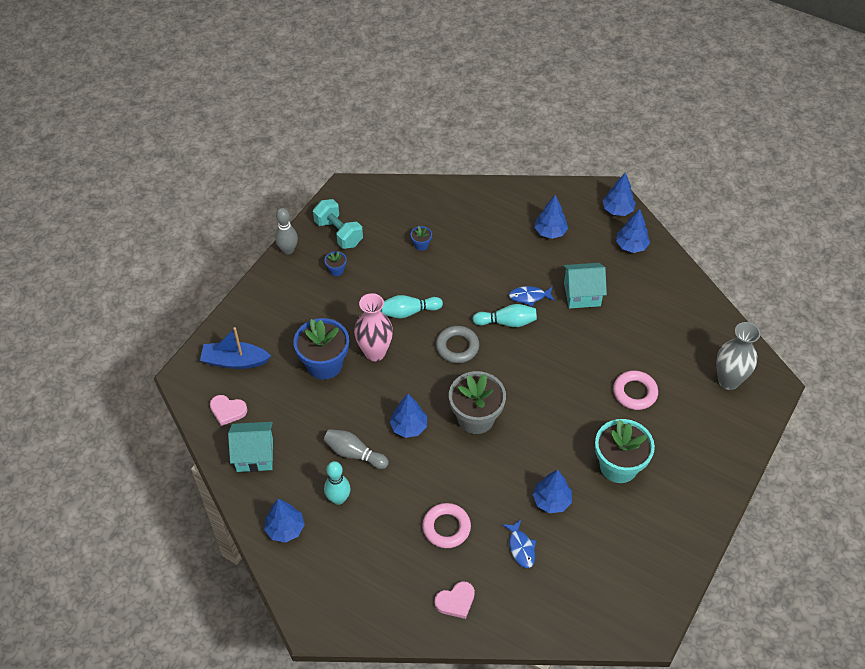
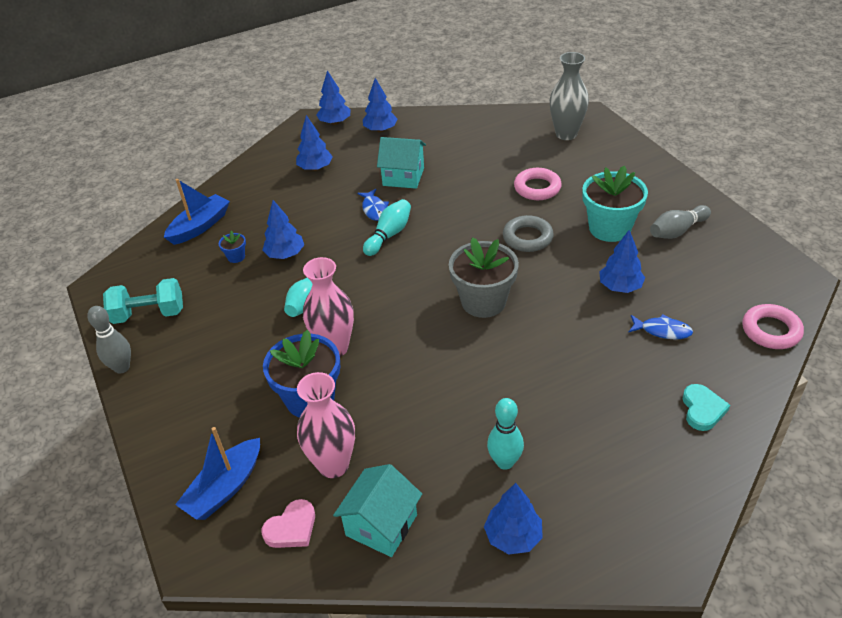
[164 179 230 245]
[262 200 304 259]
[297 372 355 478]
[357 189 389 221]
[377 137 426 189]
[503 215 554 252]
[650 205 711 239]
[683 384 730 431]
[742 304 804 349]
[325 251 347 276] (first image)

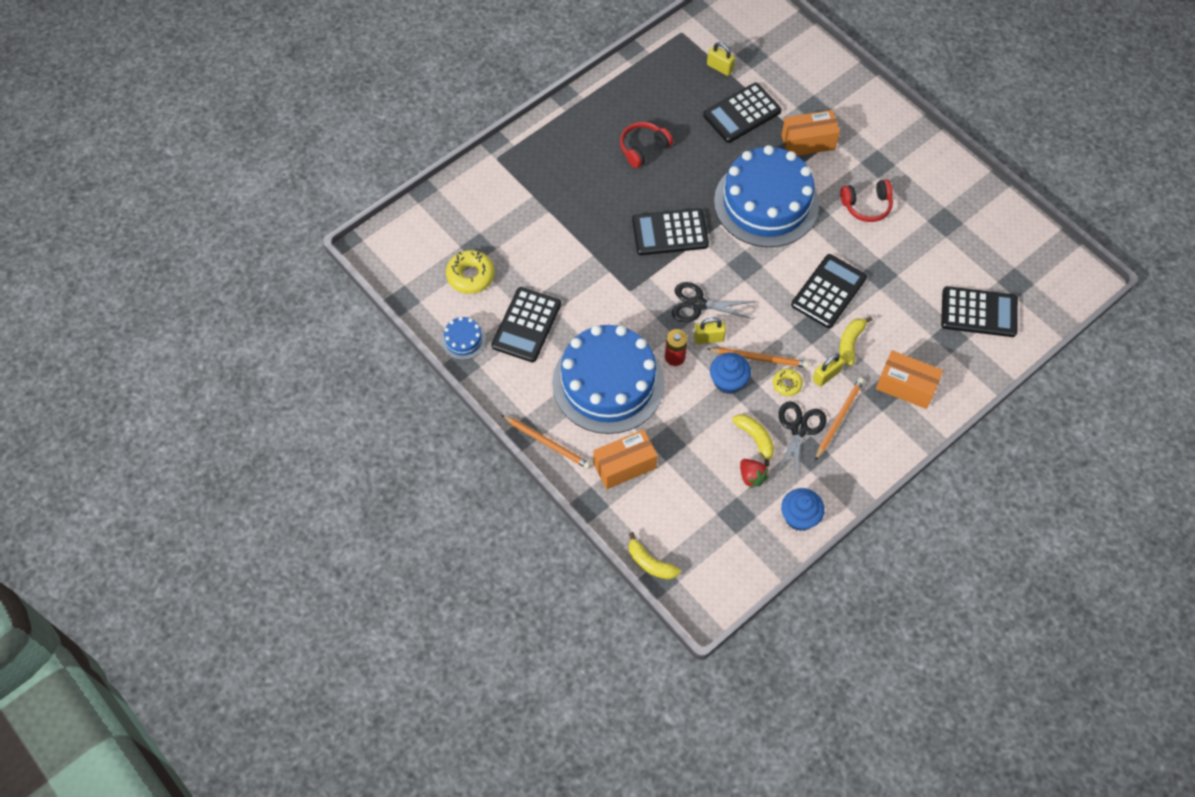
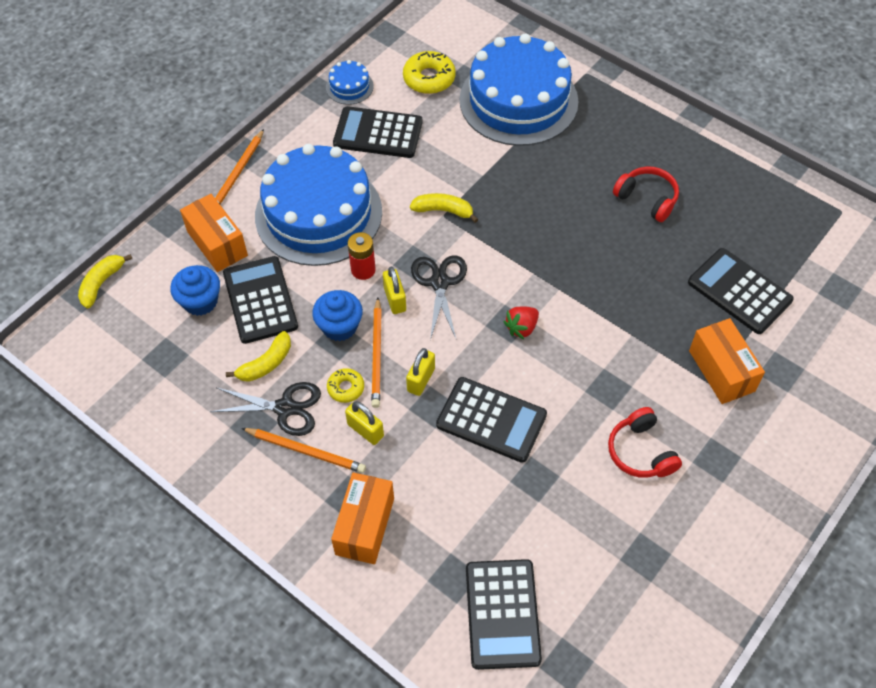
[171 265 220 316]
[223 256 298 344]
[406 348 435 396]
[410 193 478 223]
[460 33 579 146]
[503 306 539 339]

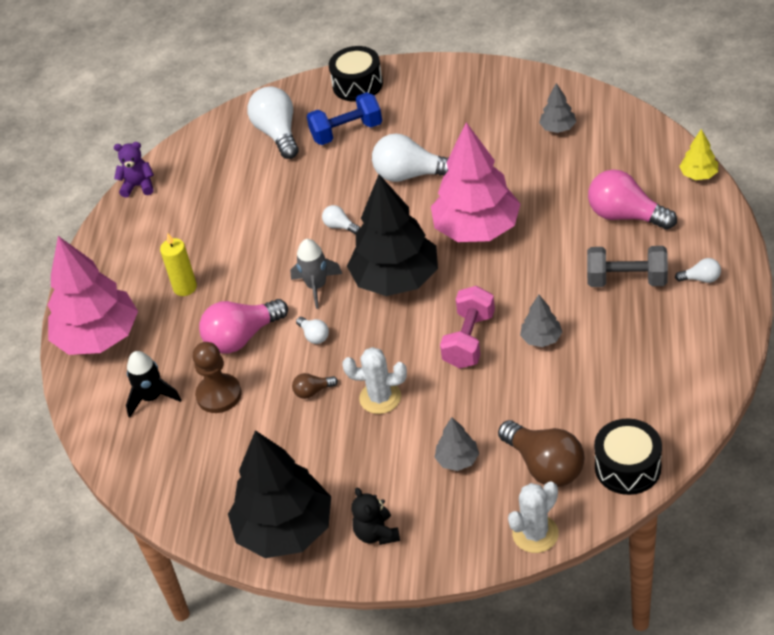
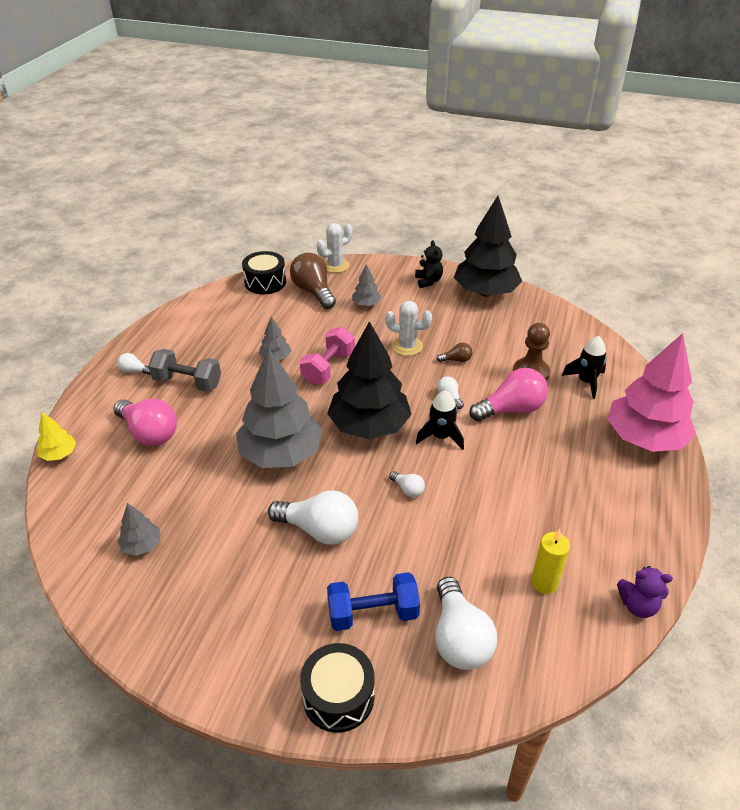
[236 348 323 468]
[416 390 464 450]
[531 529 570 594]

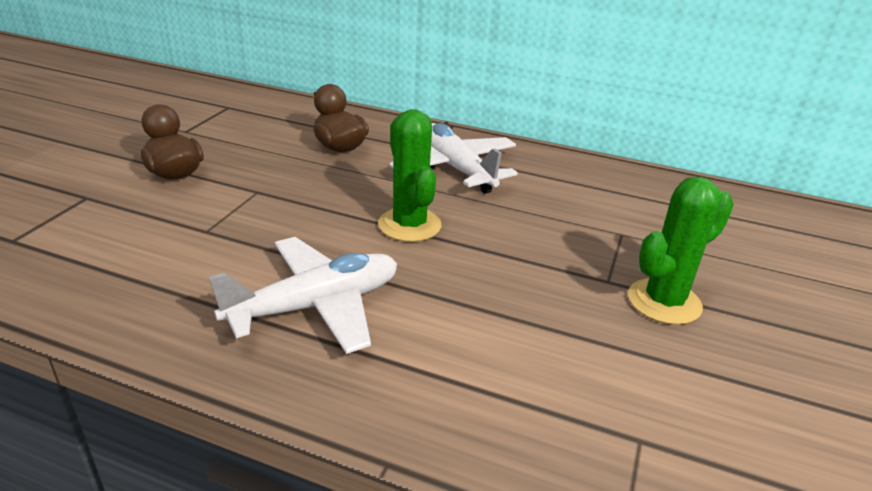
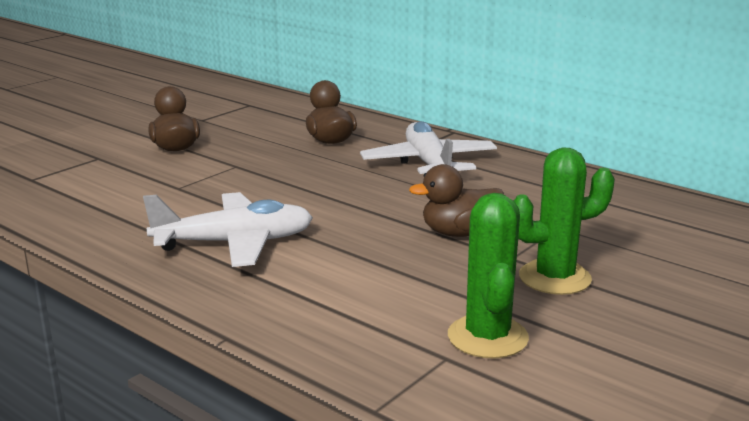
[409 164 504 237]
[448 193 529 359]

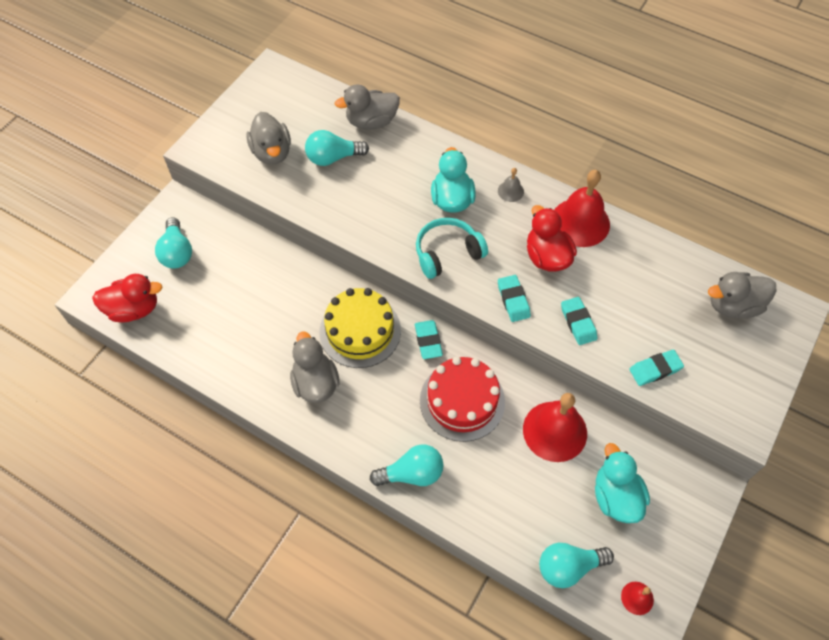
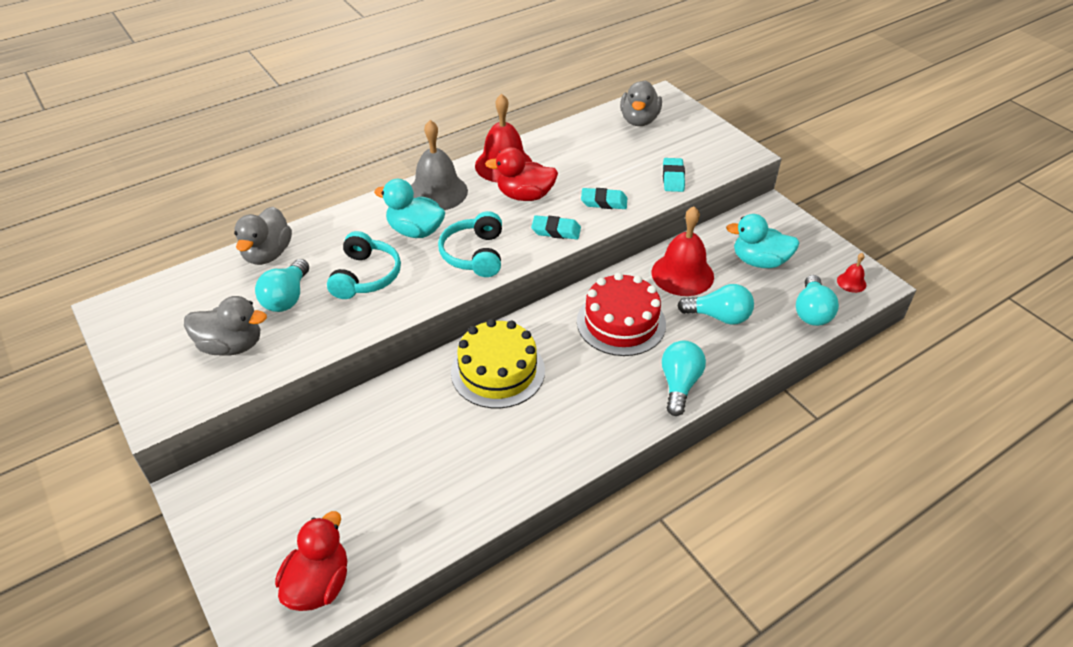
[327 231 401 299]
[411 120 468 210]
[677 284 754 325]
[290 332 339 403] (first image)
[415 320 443 359] (first image)

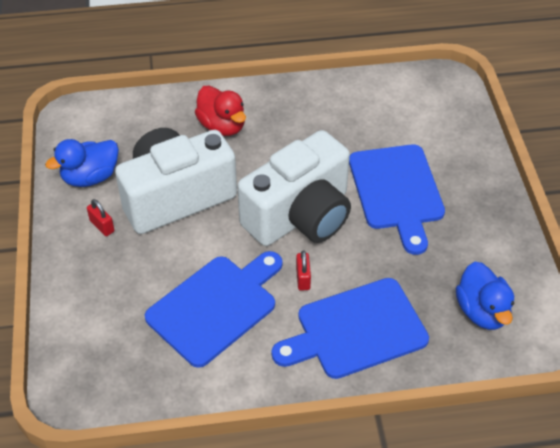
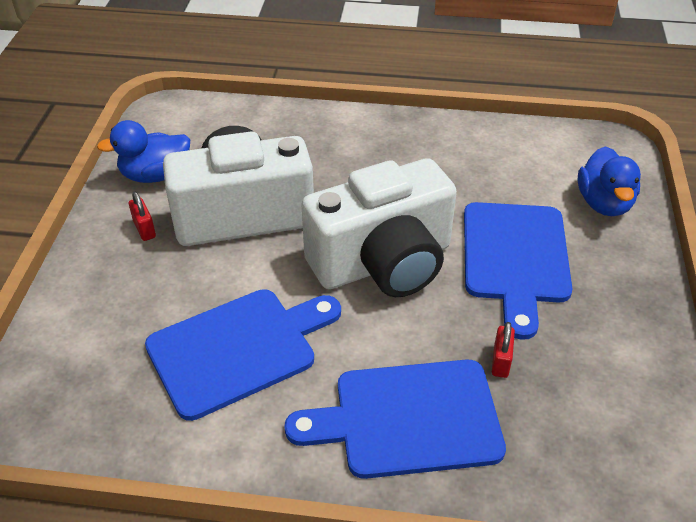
[492 322 515 378]
[577 146 641 216]
[195 86 246 136] (first image)

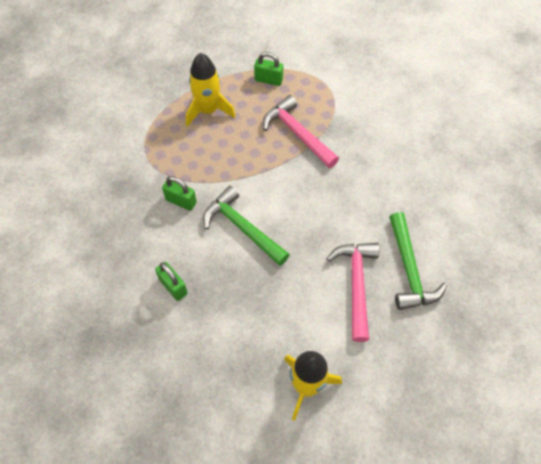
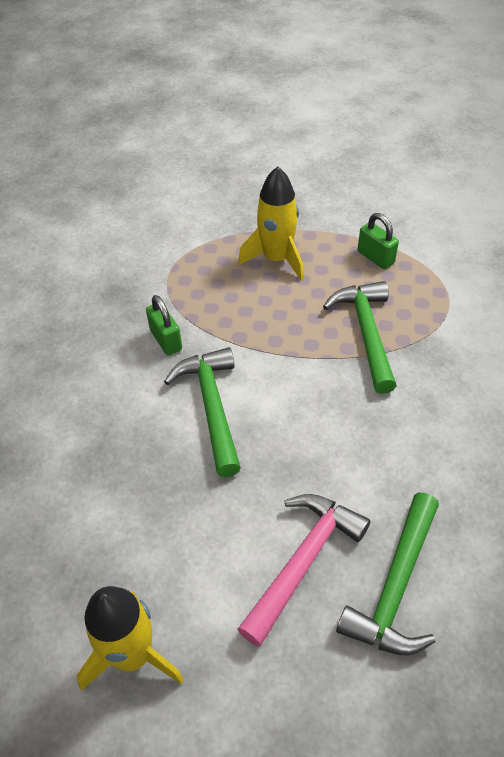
[323 281 397 394]
[155 262 188 301] (first image)

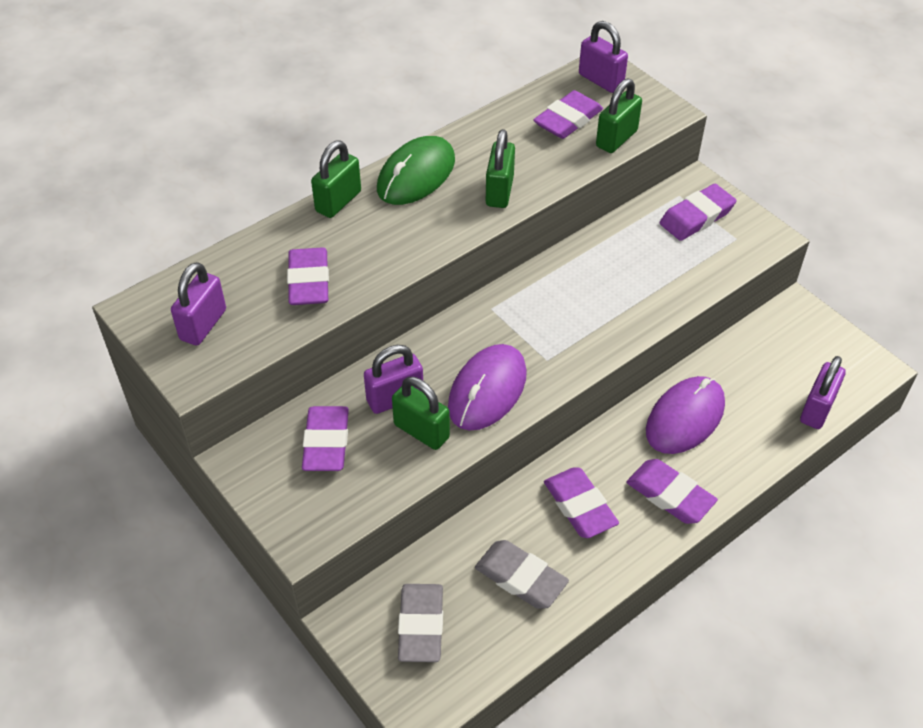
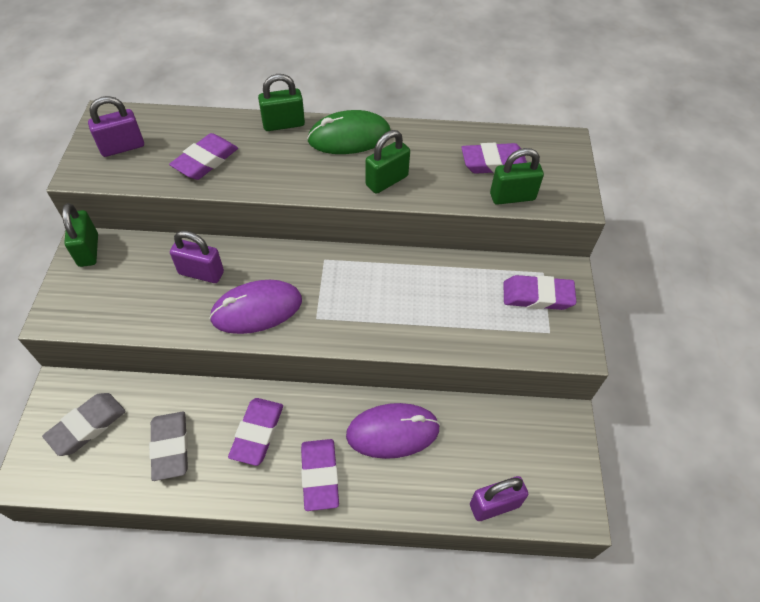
[62 203 98 267]
[302 406 349 471] (first image)
[579 21 628 93] (first image)

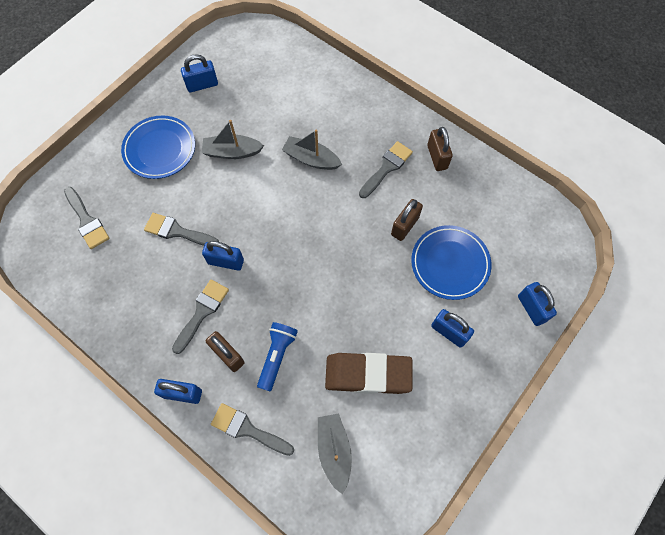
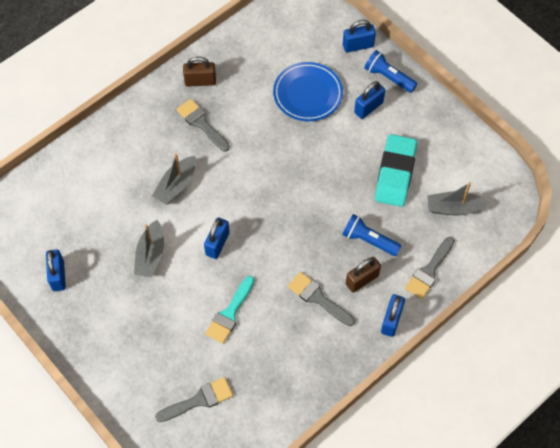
[204 218 230 259]
[205 276 254 344]
[364 50 417 93]
[375 134 417 207]
[121 115 195 179] (first image)
[391 199 423 241] (first image)

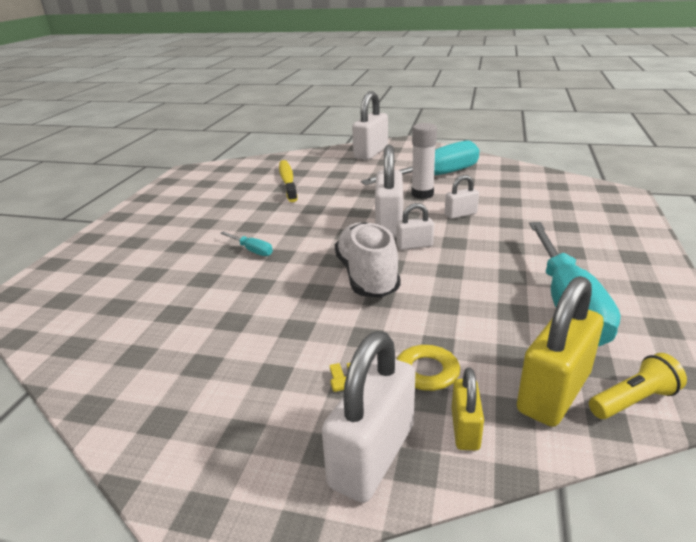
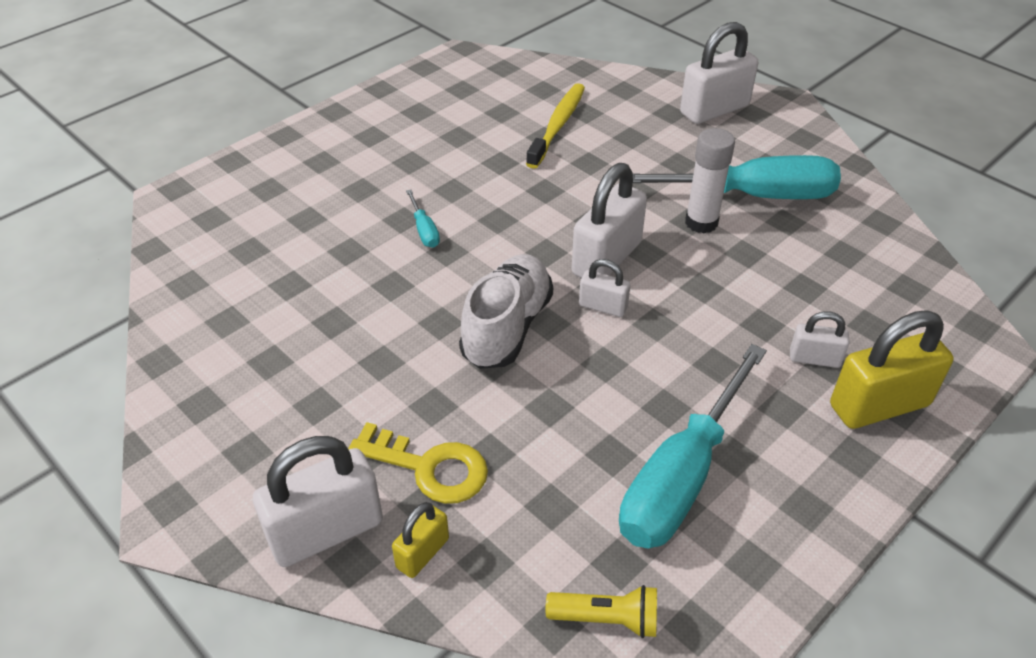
[790 311 849 368]
[830 310 954 429]

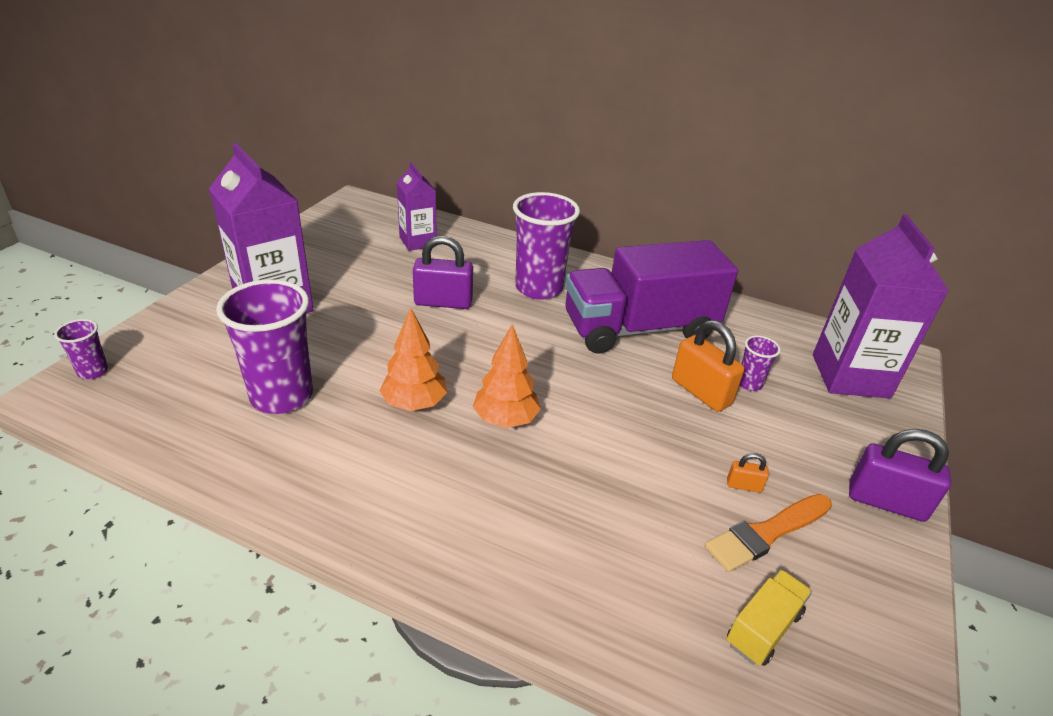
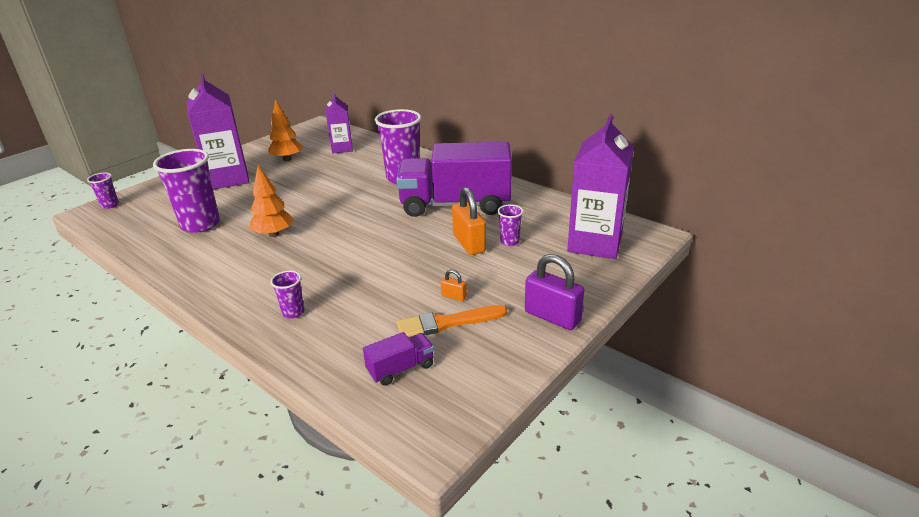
[268 100 303 161]
[270 271 304 319]
[363 332 434 386]
[413 236 473 309] (first image)

